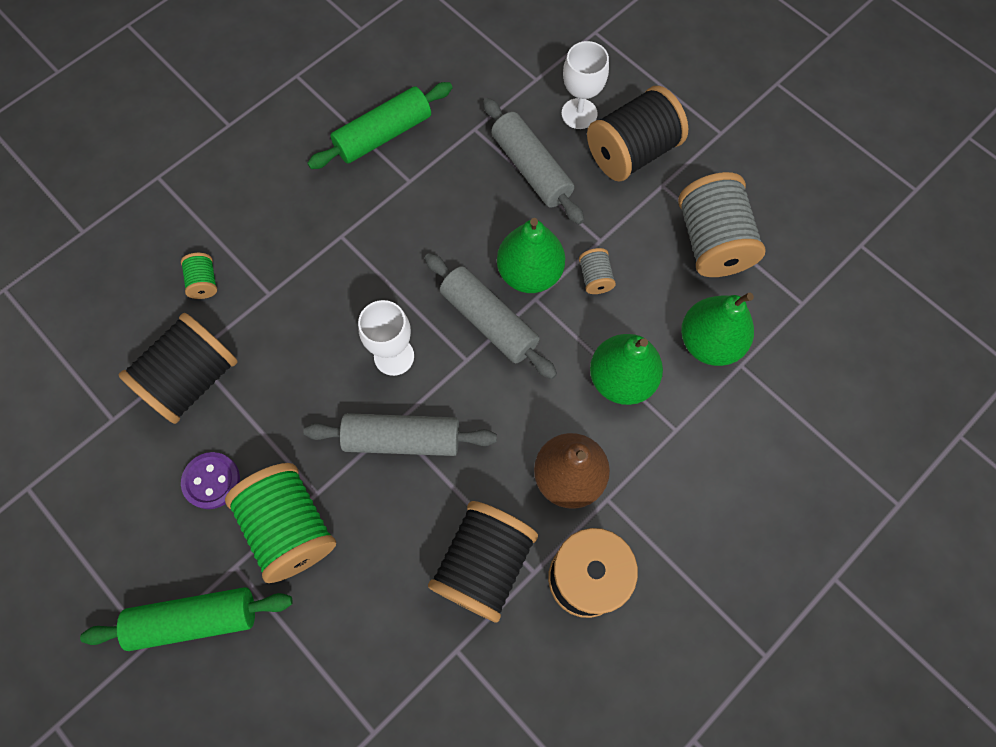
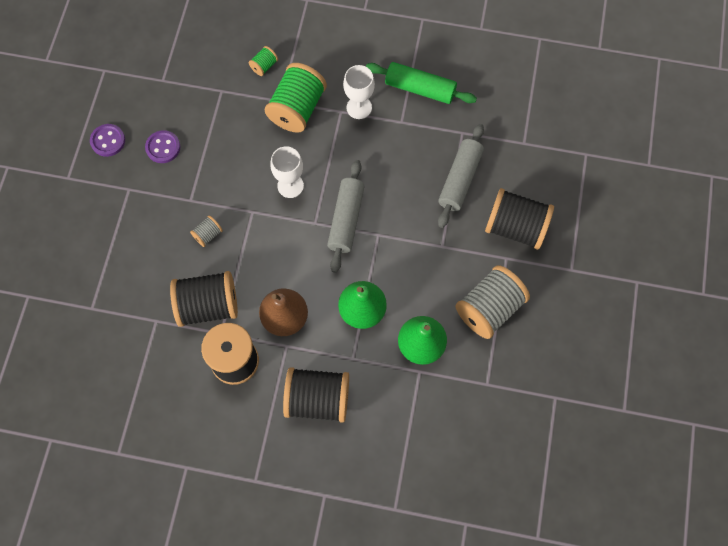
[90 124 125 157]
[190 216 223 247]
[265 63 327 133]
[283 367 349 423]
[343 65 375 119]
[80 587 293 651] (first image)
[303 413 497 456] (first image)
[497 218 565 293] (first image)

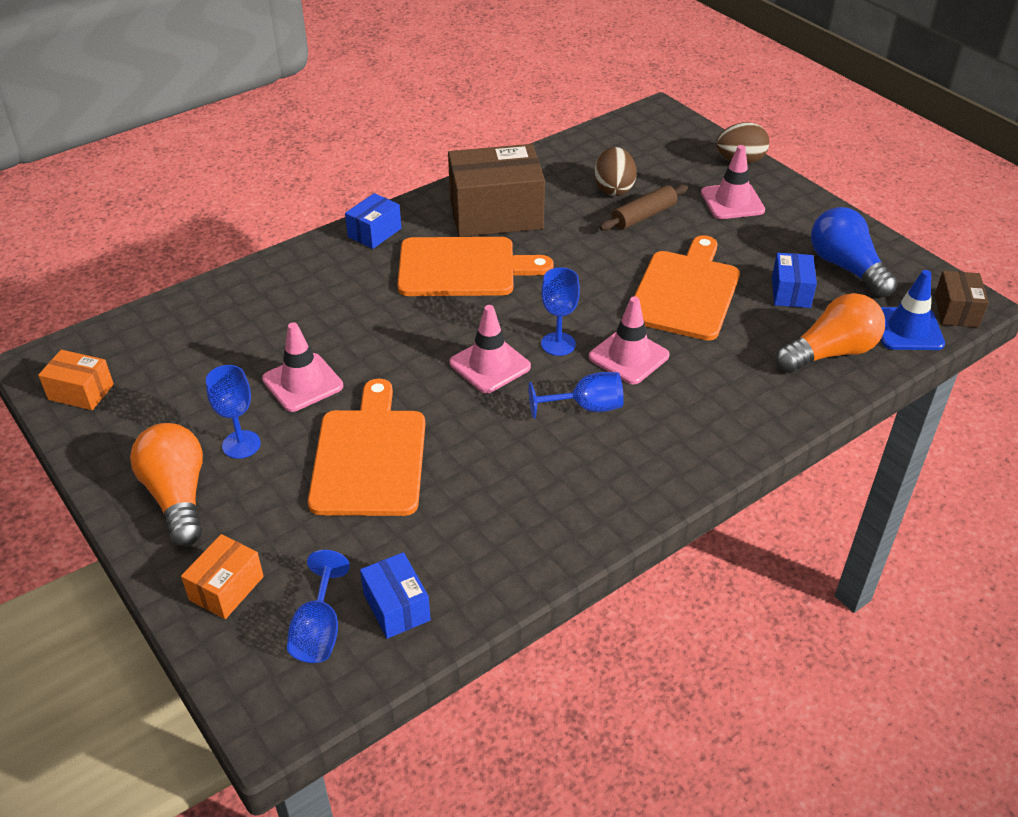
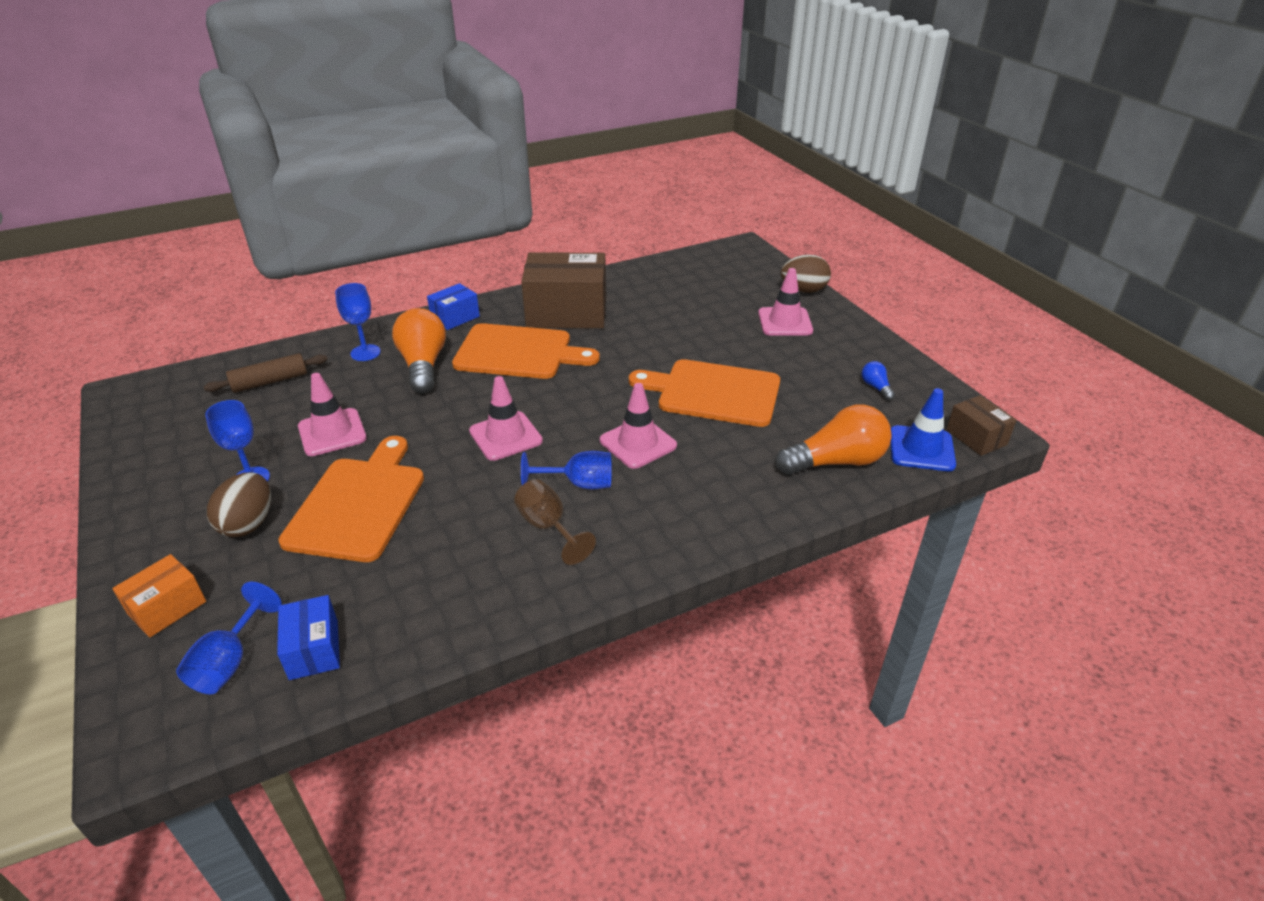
[204 353 328 393]
[207 472 271 537]
[335 283 381 361]
[392 308 446 393]
[514 479 596 565]
[629 359 780 427]
[862 361 895 401]
[946 395 1017 456]
[38 350 114 410] (first image)
[772 253 817 308] (first image)

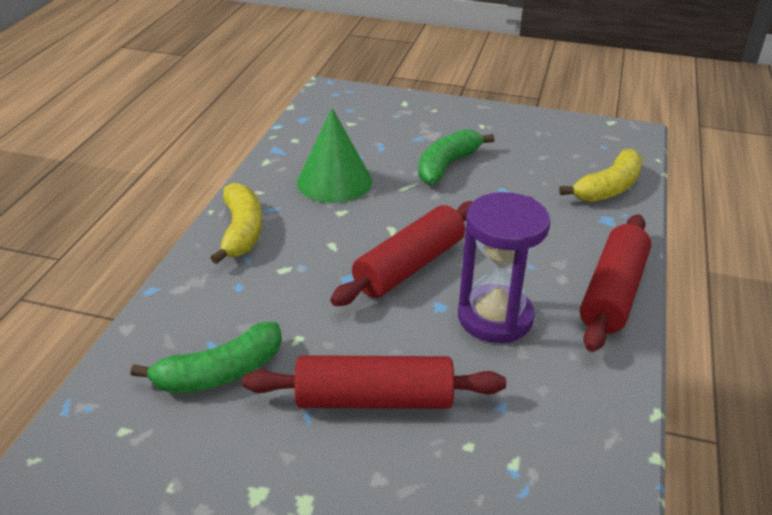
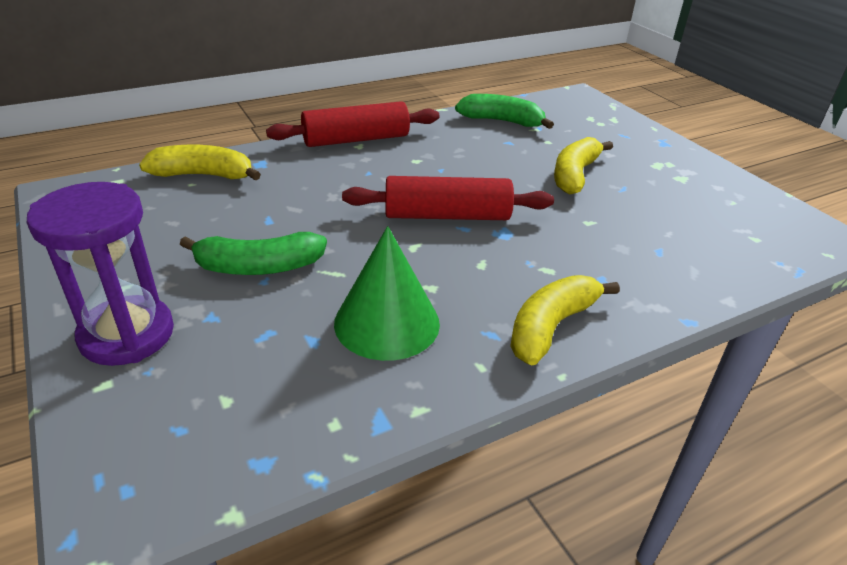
[27 182 174 366]
[455 94 554 129]
[554 137 613 195]

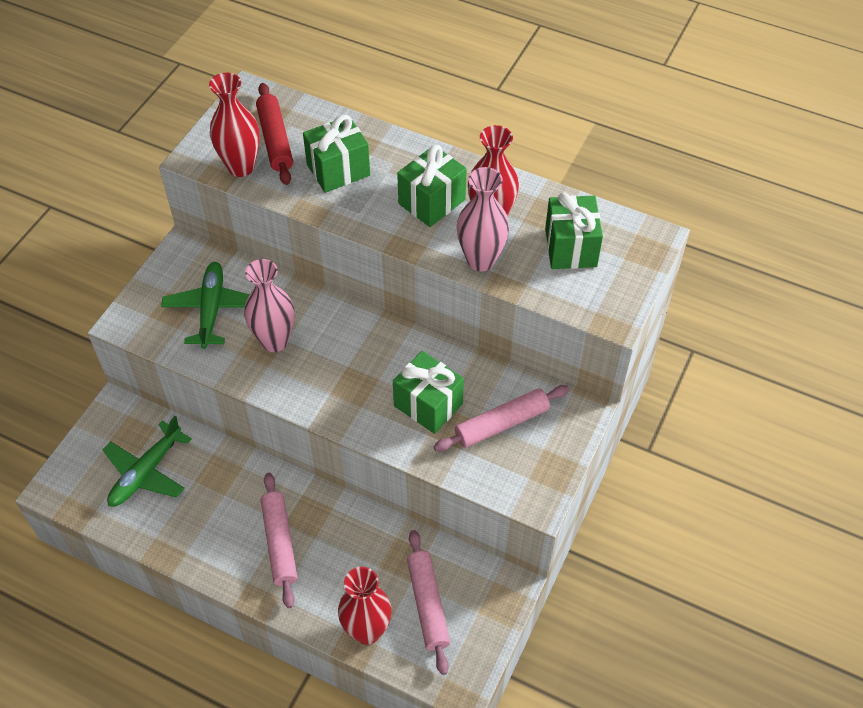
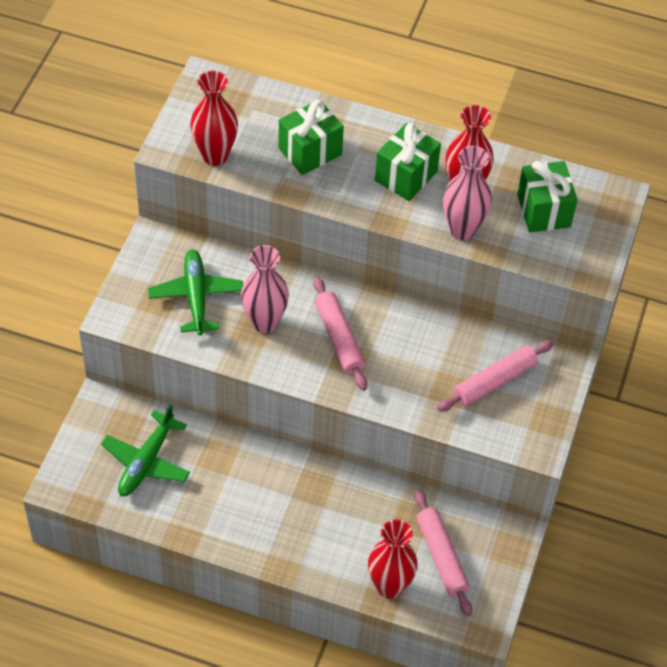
[313 277 367 391]
[256 83 293 185] (first image)
[393 351 464 434] (first image)

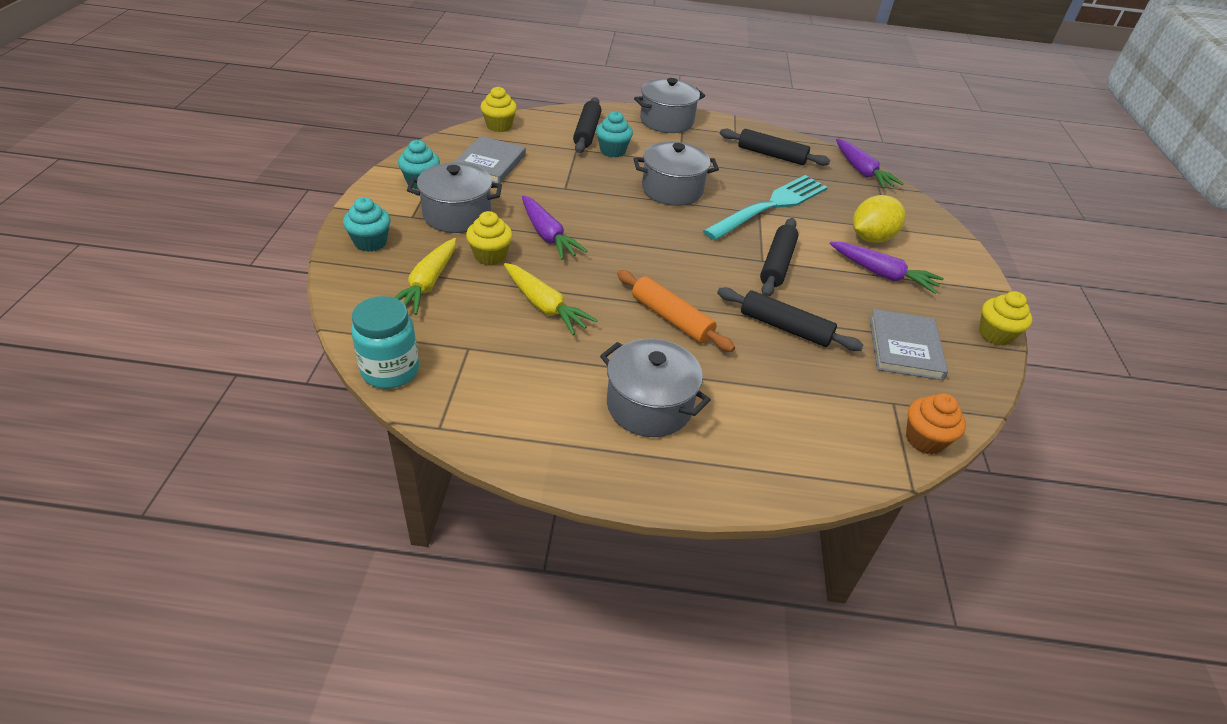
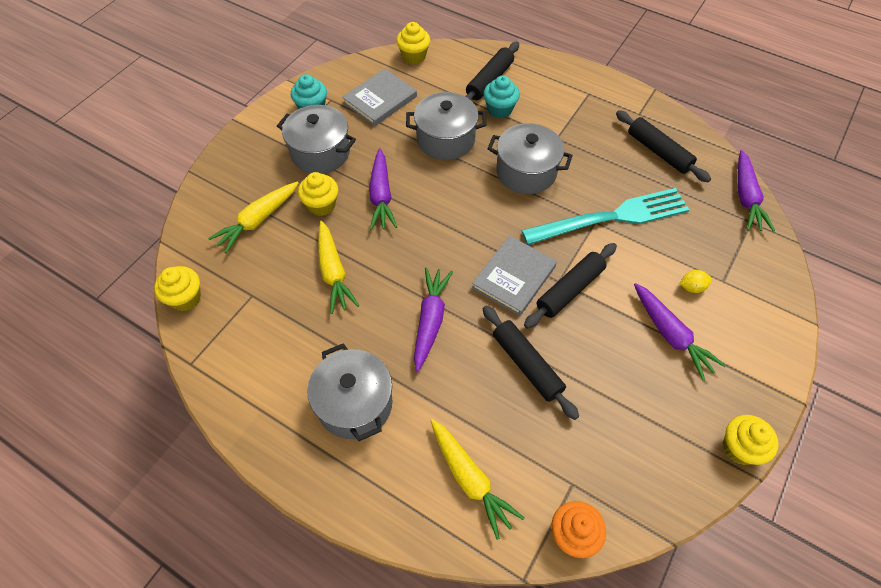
[154 266 201 311]
[406 92 487 160]
[414 267 453 371]
[430 419 524 540]
[472 236 557 316]
[680 270 712 293]
[343 197 391 252] (first image)

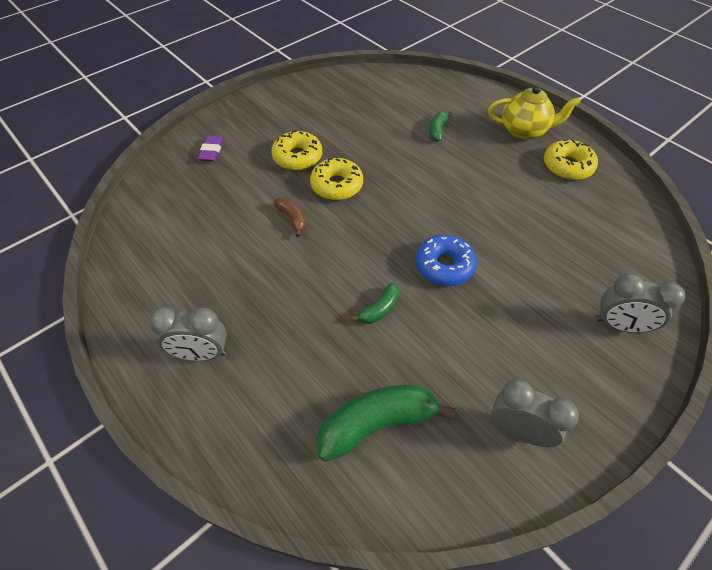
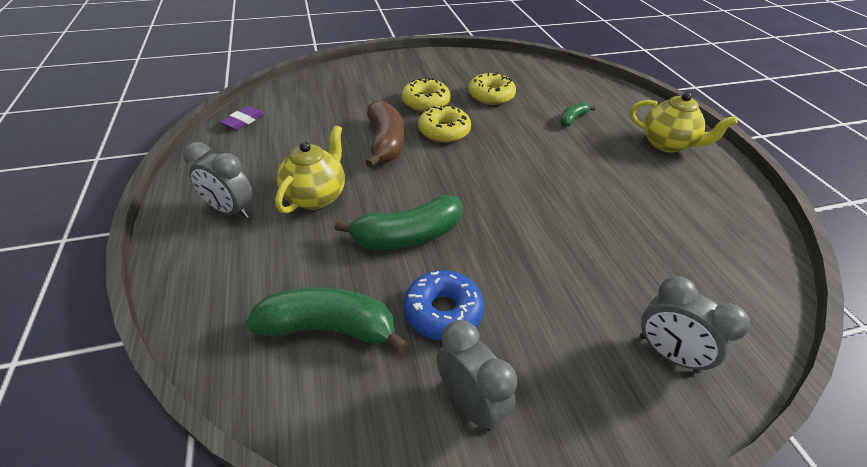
[220 106 265 130]
[275 125 345 213]
[334 195 463 250]
[365 100 404 168]
[403 270 484 340]
[468 72 516 105]

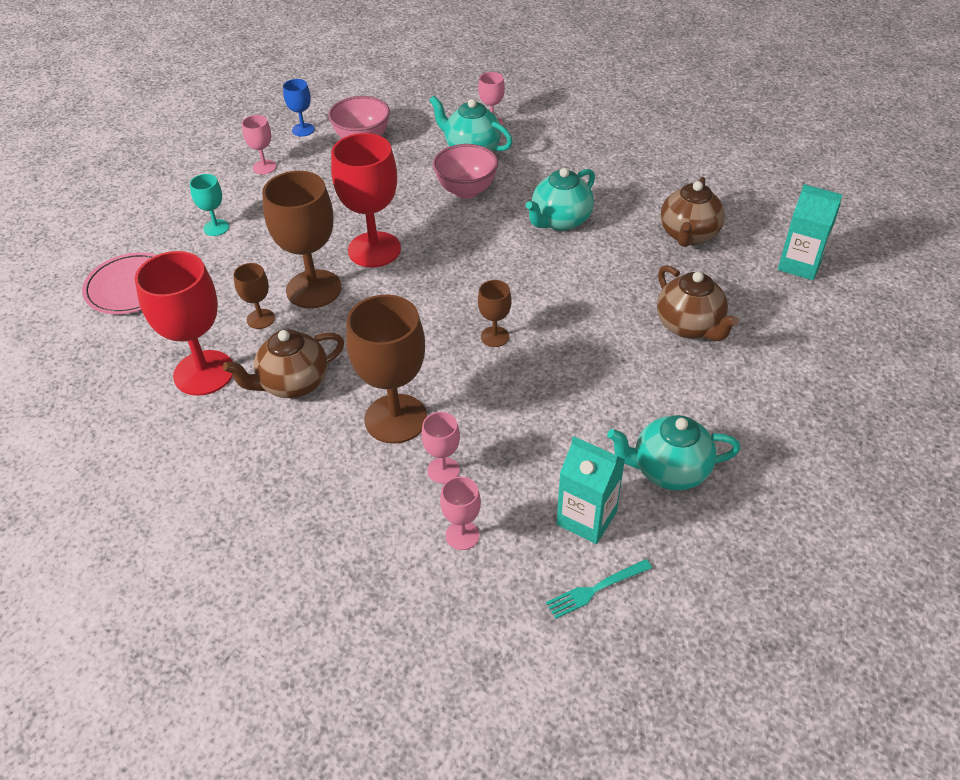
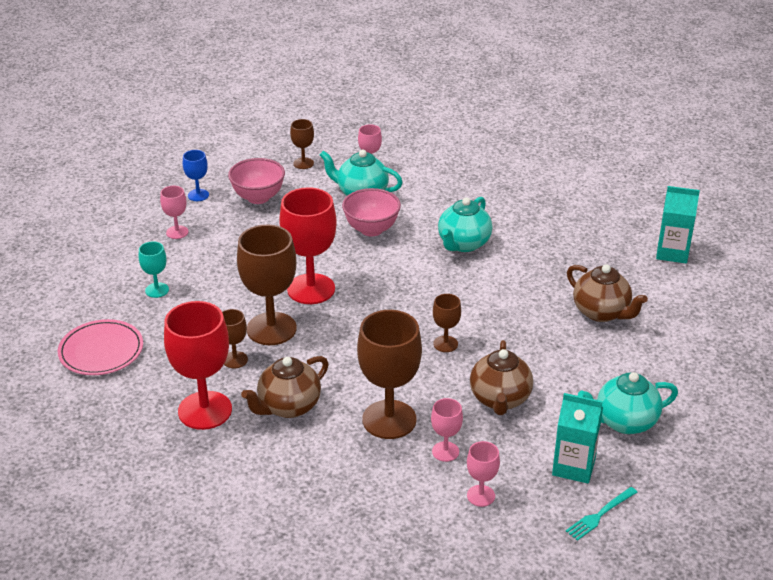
[290 119 314 169]
[470 340 533 415]

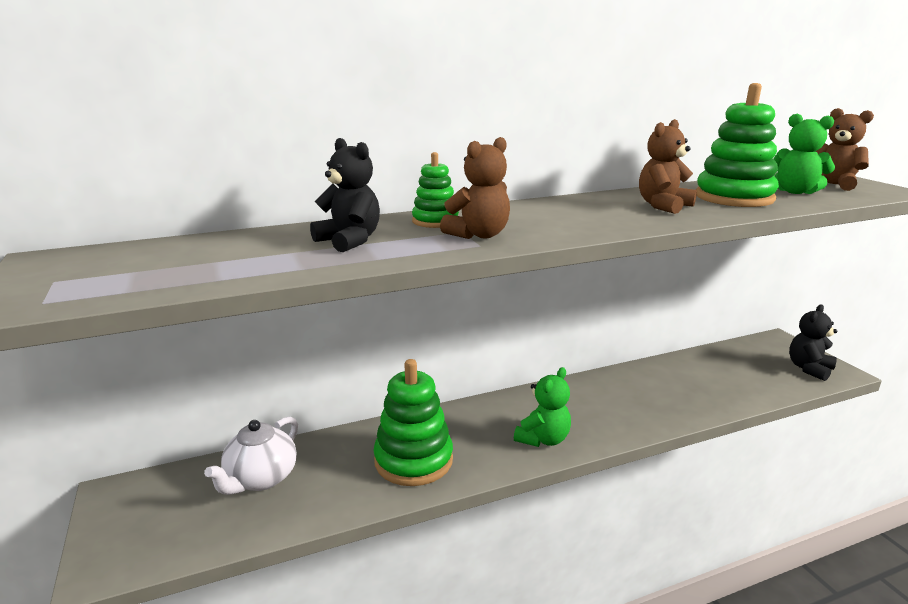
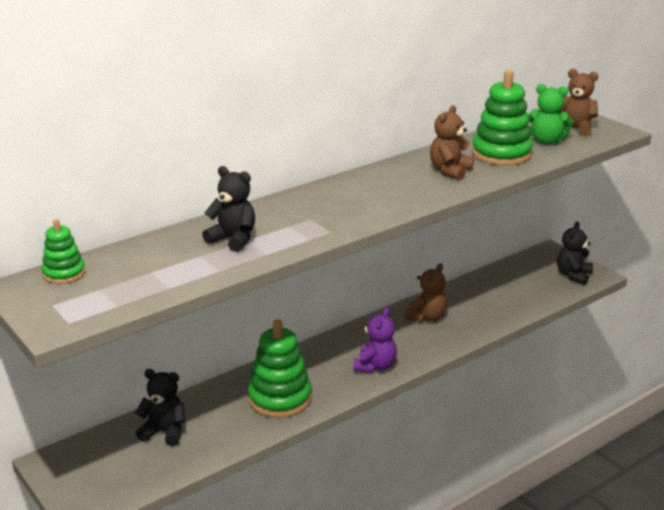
[42 219 85 284]
[135 369 185 446]
[353 308 397 373]
[405 263 447 322]

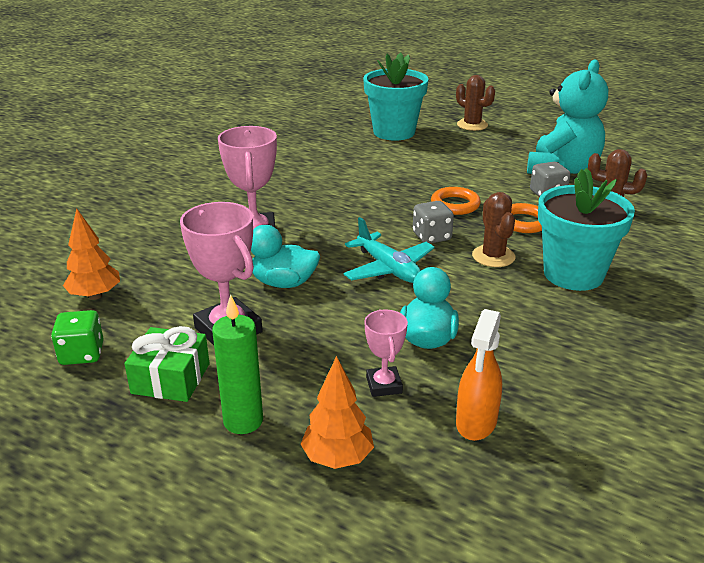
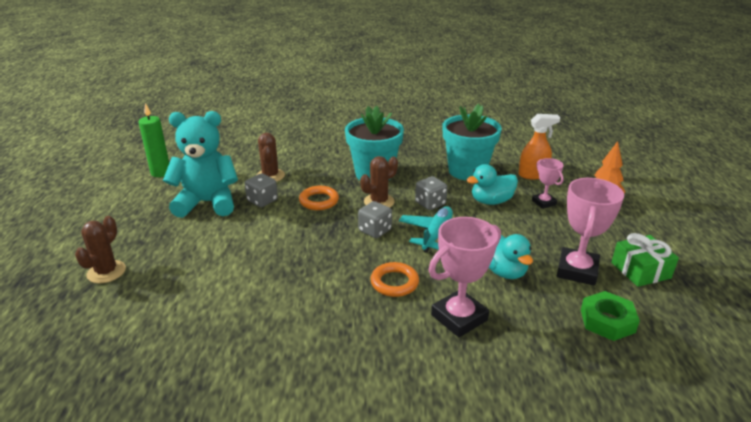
[138 103 169 177]
[370 262 419 297]
[415 176 447 210]
[443 104 502 181]
[532 158 564 209]
[581 291 640 341]
[51 310 104 365] (first image)
[63 208 120 300] (first image)

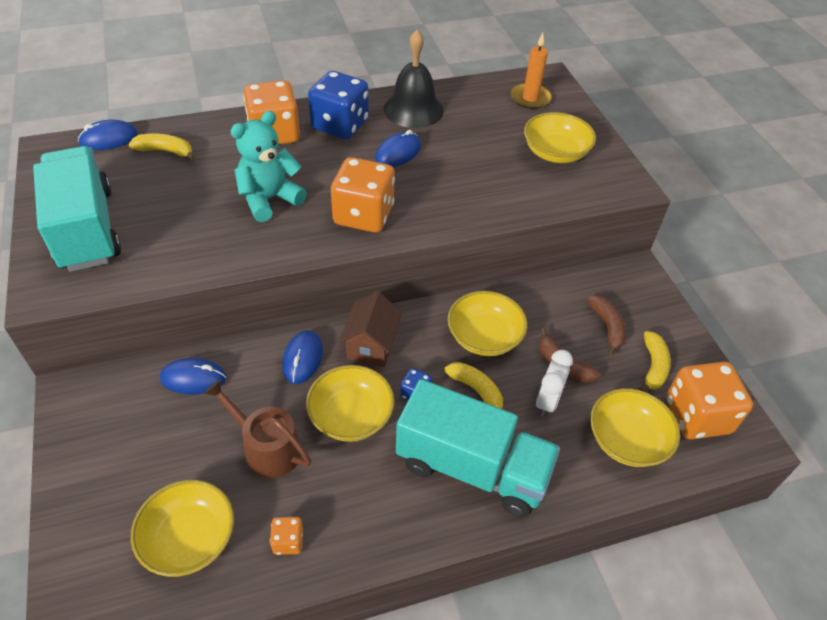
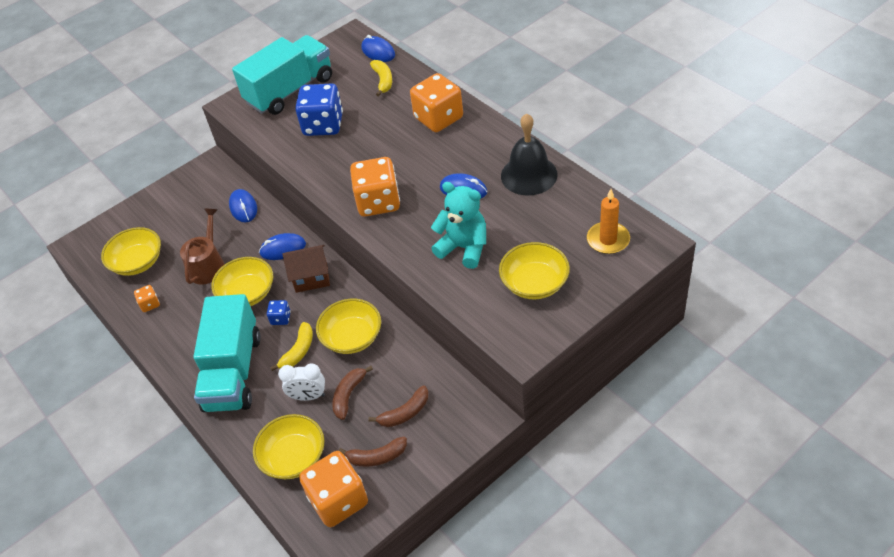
[295 84 343 136]
[338 437 407 467]
[431 182 486 269]

